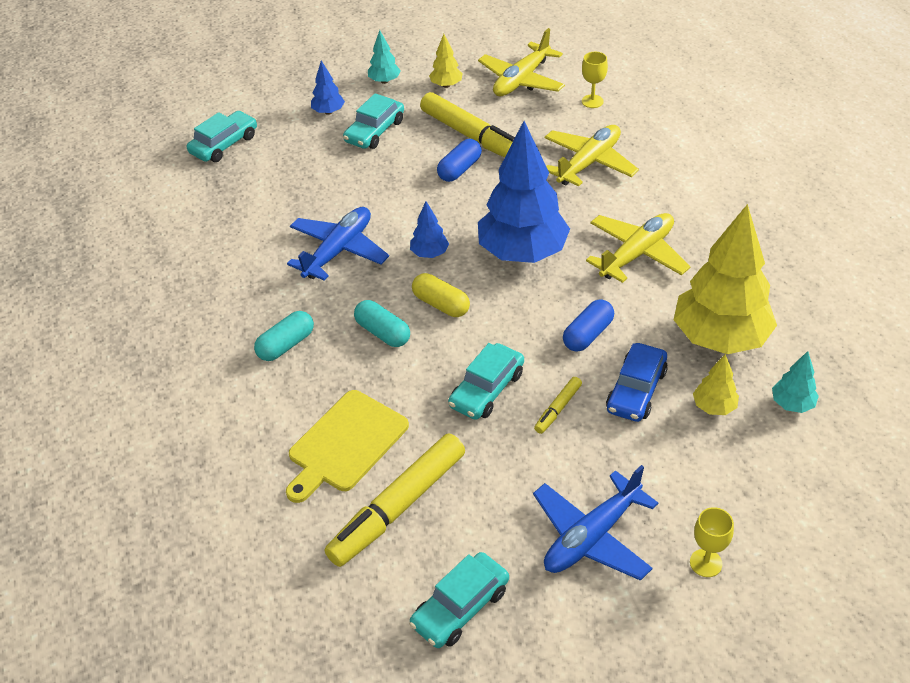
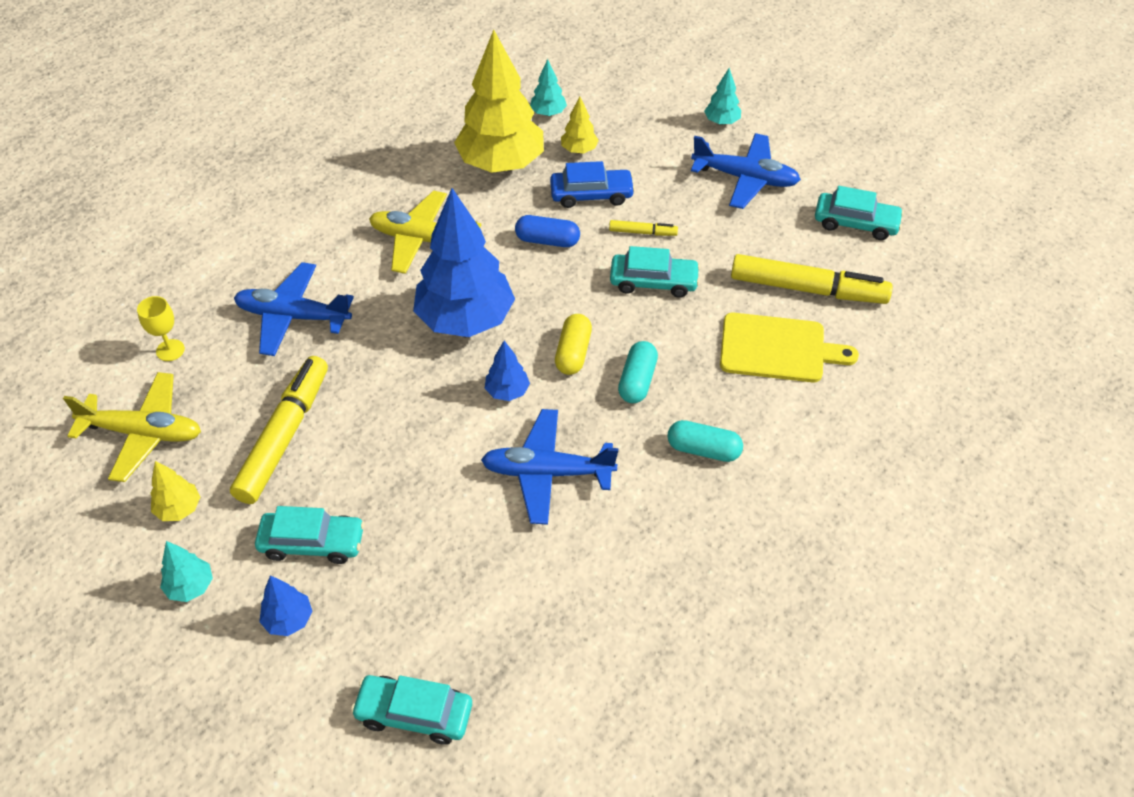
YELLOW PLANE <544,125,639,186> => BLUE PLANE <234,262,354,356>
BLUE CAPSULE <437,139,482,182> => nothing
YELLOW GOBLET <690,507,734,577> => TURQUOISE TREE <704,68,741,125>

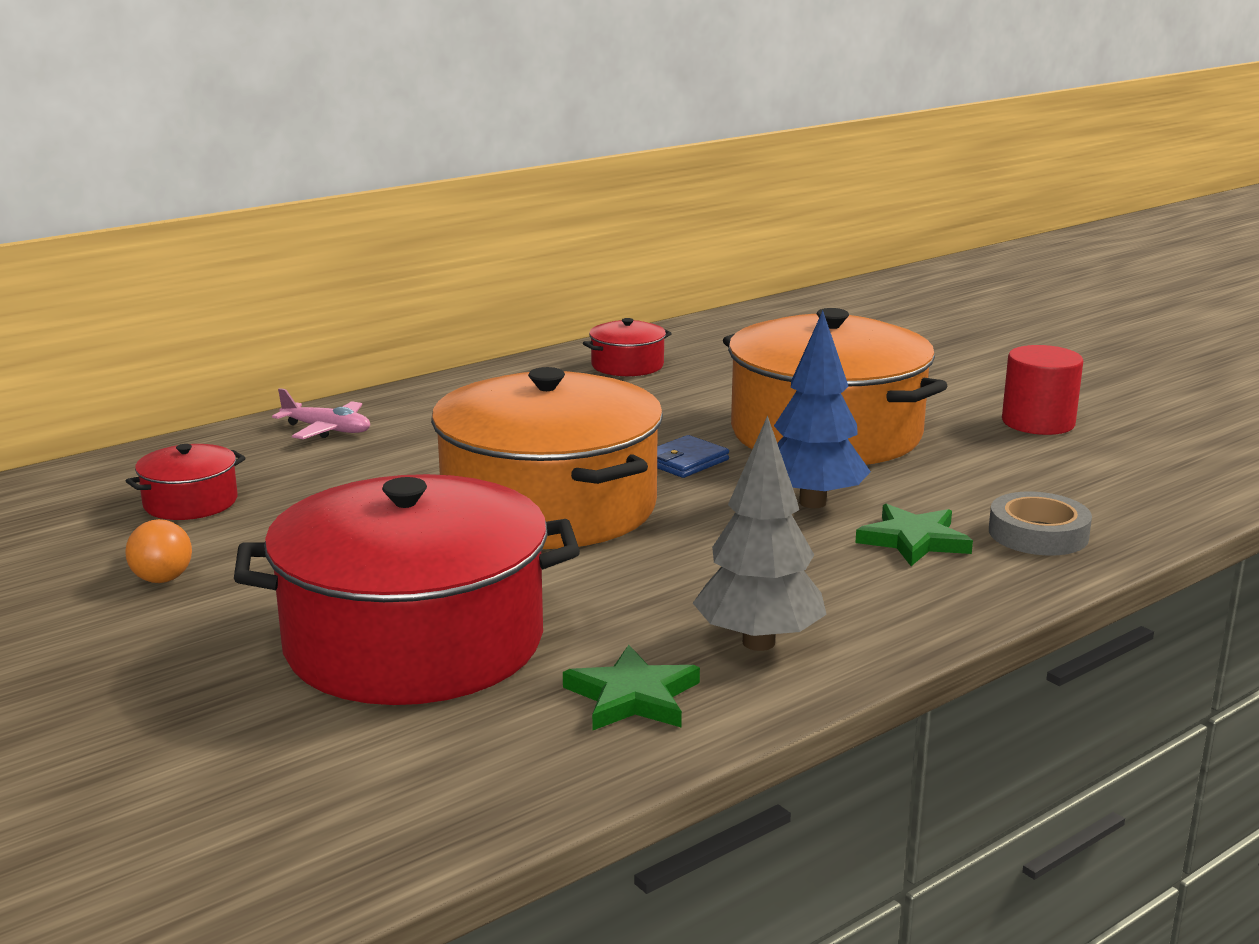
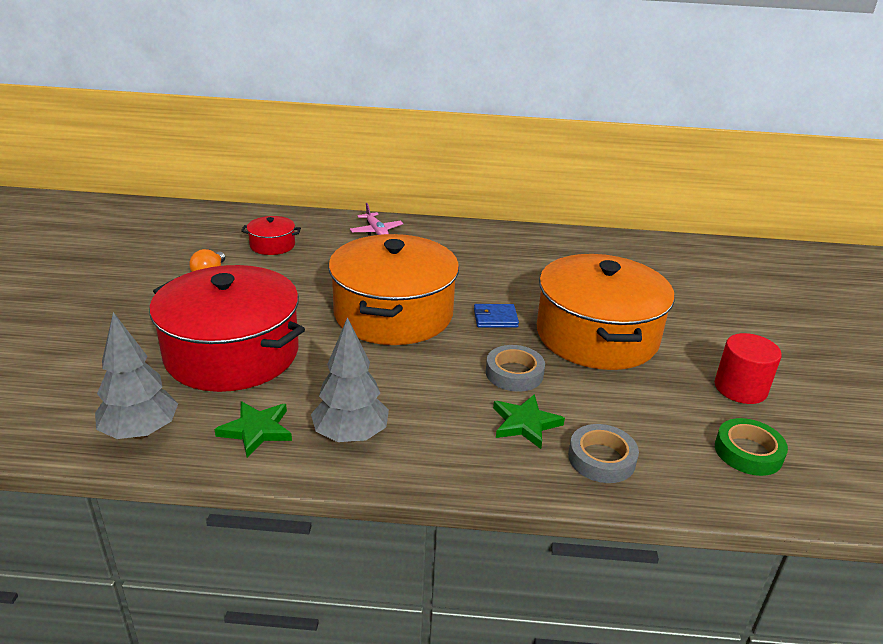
BLUE TREE <774,311,871,508> => GREY TAPE <486,345,545,392>
RED POT <583,318,672,376> => nothing
nothing => GREY TREE <95,312,178,439>
nothing => GREEN TAPE <715,418,788,476>

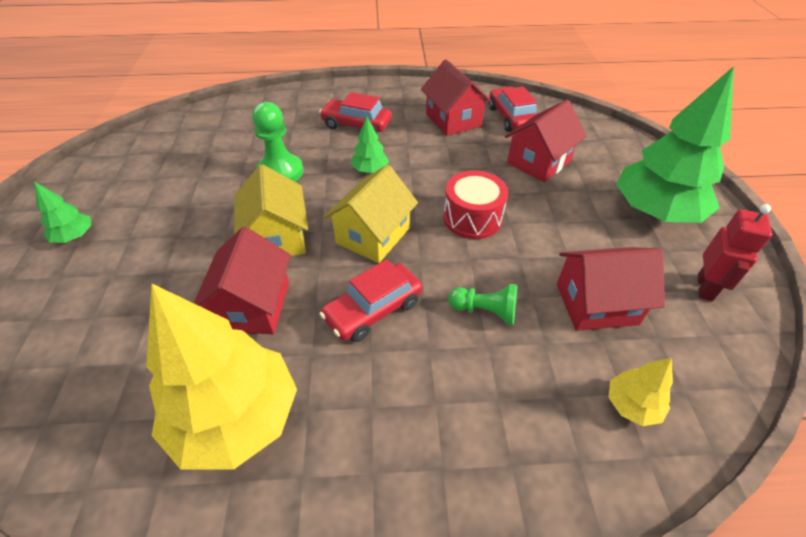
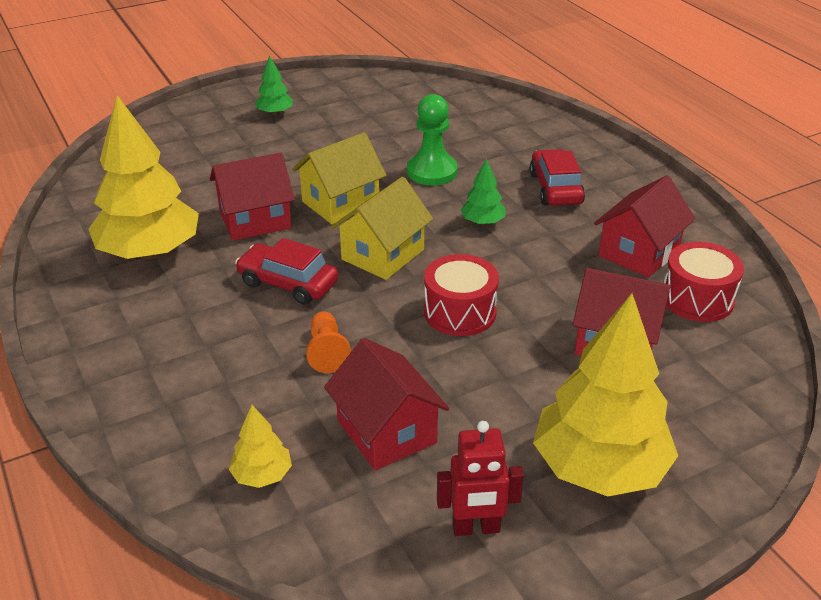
GREEN TREE <616,66,734,223> => YELLOW TREE <533,293,678,497>
RED CAR <489,87,537,132> => RED DRUM <664,242,744,322>
YELLOW HOUSE <324,165,418,263> => YELLOW HOUSE <331,177,433,280>, 60 degrees counterclockwise
GREEN PAWN <448,284,517,325> => ORANGE PAWN <306,311,351,373>

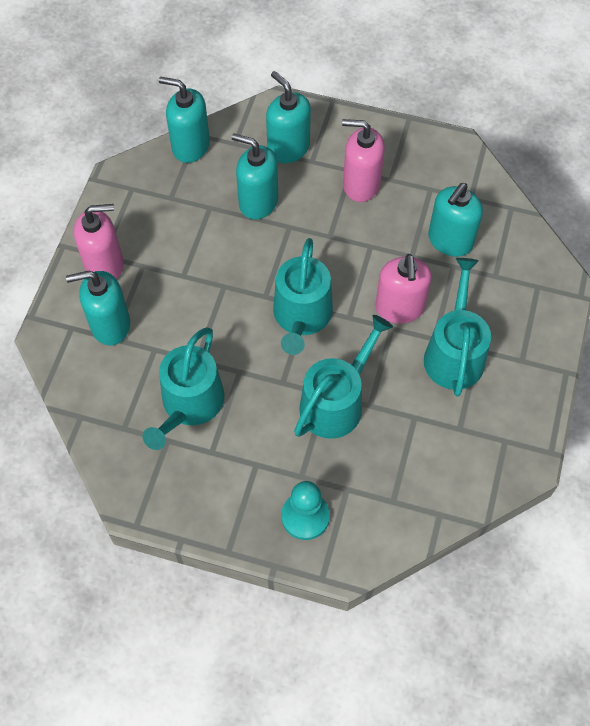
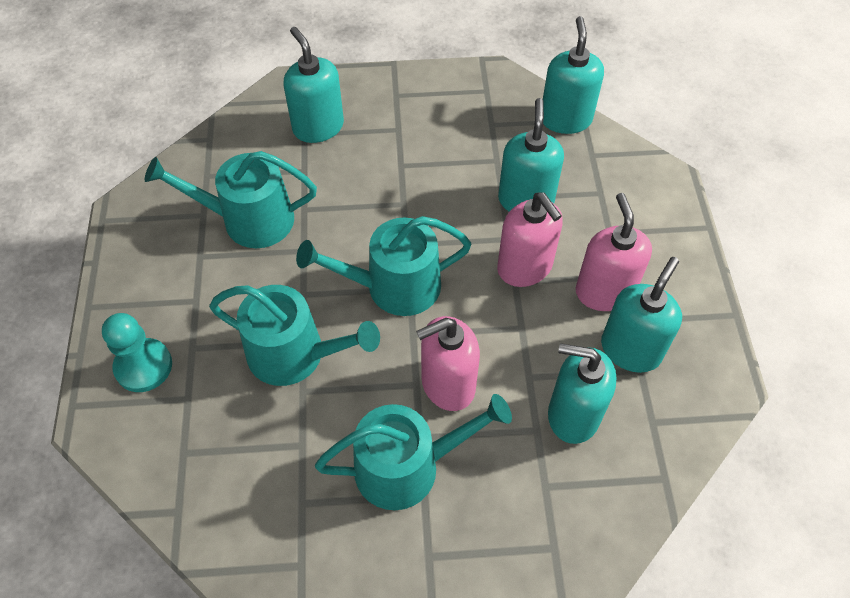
TURQUOISE SOAP DISPENSER <266,71,311,163> => TURQUOISE SOAP DISPENSER <601,257,682,373>, relocated
PINK SOAP DISPENSER <74,204,124,279> => PINK SOAP DISPENSER <497,192,563,287>, relocated

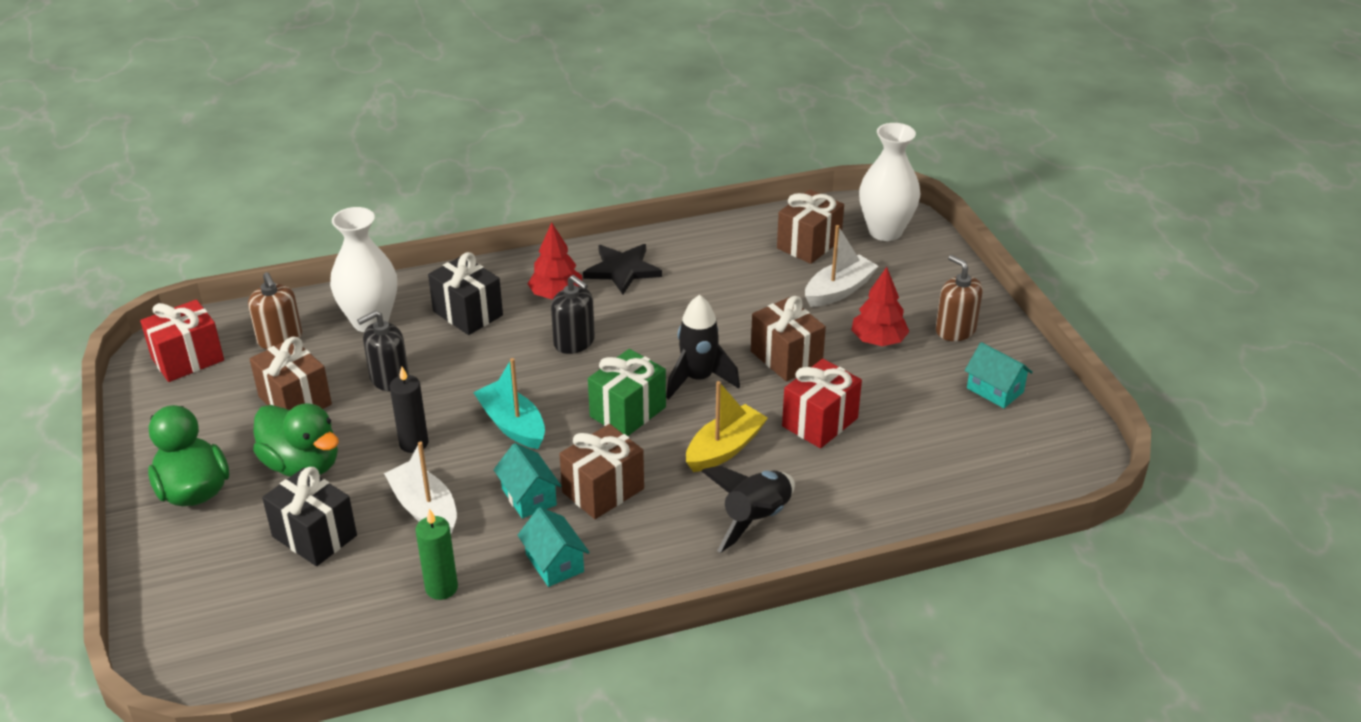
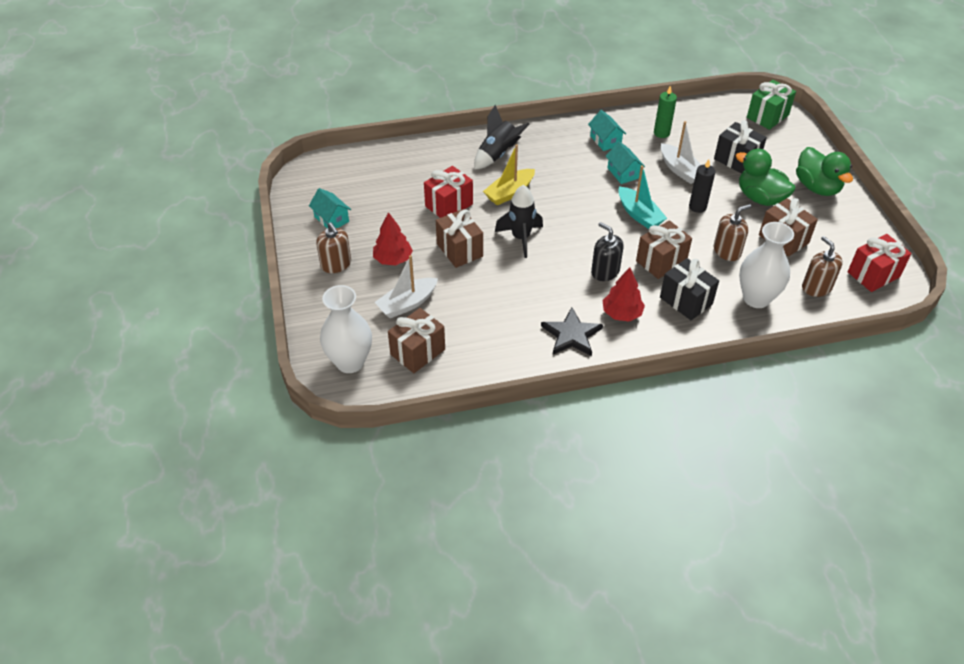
BLACK SOAP DISPENSER <357,311,409,391> => BROWN SOAP DISPENSER <714,204,751,261>
GREEN GIFT <588,349,666,436> => GREEN GIFT <747,80,796,130>, relocated
BROWN GIFT <559,424,644,519> => BROWN GIFT <636,220,692,279>, relocated

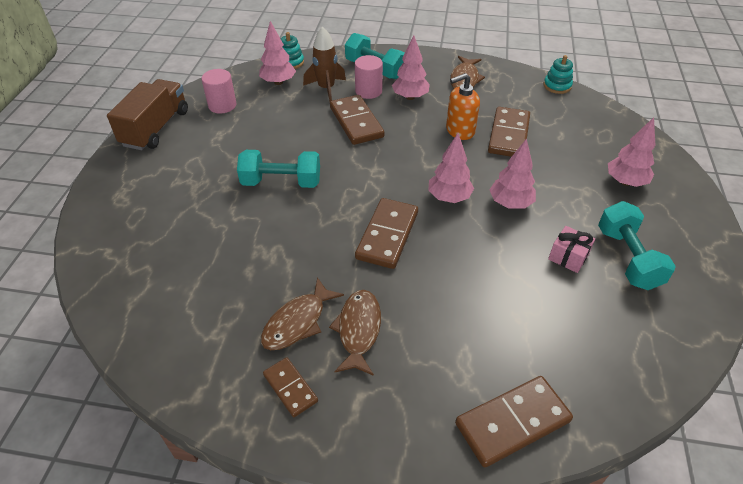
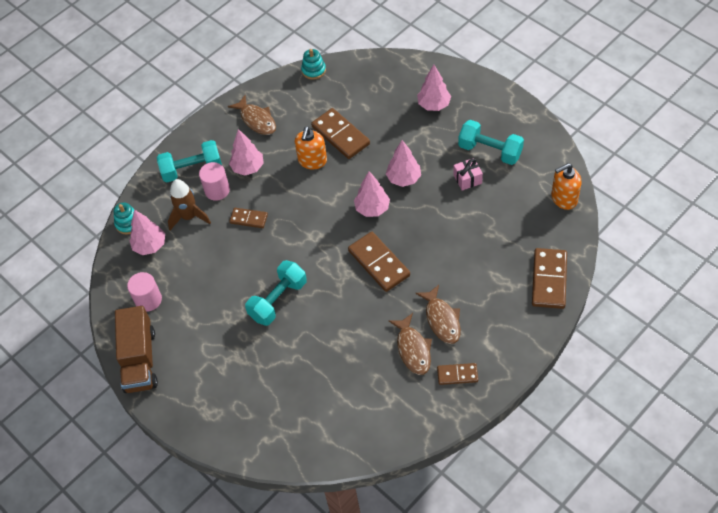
BROWN TRUCK <107,79,188,150> => BROWN TRUCK <115,306,158,393>, 150 degrees counterclockwise
BROWN DOMINO <330,95,384,145> => BROWN DOMINO <229,208,268,228>, x0.58
BROWN FISH <329,290,381,376> => BROWN FISH <416,285,461,344>, 150 degrees counterclockwise
nothing => ORANGE SOAP DISPENSER <551,163,582,210>

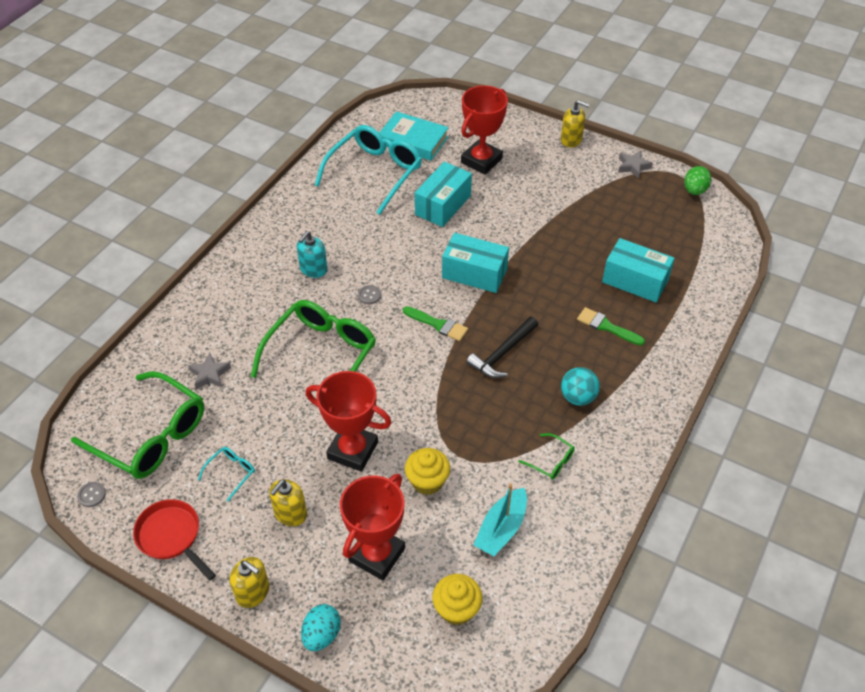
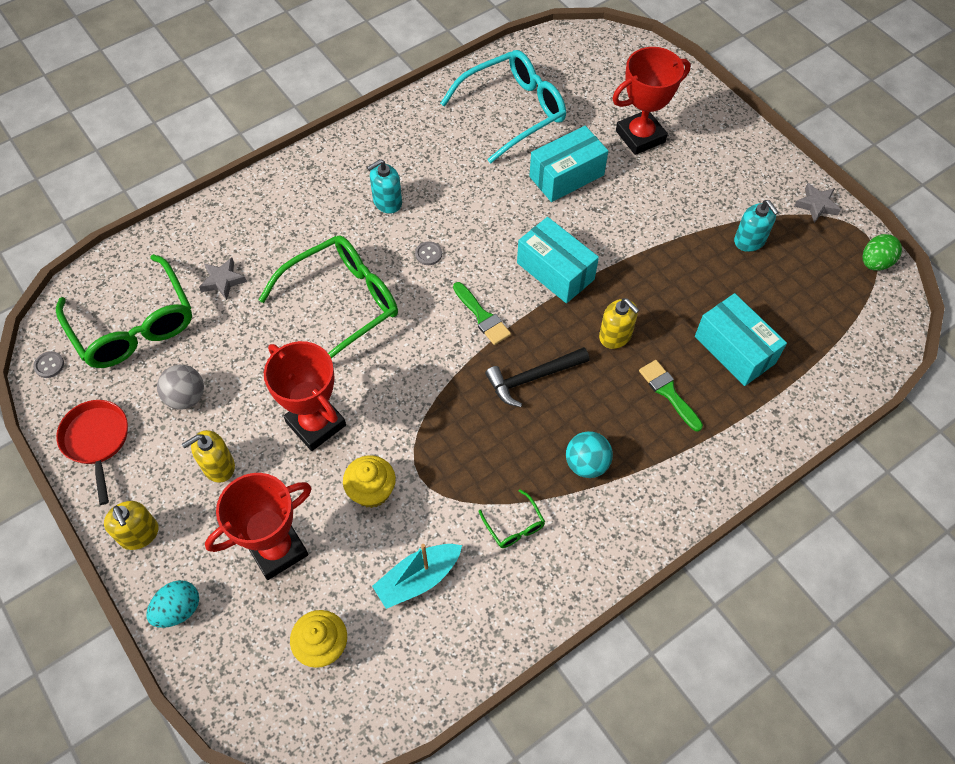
YELLOW SOAP DISPENSER <561,100,589,148> => YELLOW SOAP DISPENSER <599,298,639,349>, relocated
TURQUOISE BOOK <379,111,449,161> => nothing
TURQUOISE GLASSES <198,447,255,502> => GREY BALL <157,365,204,410>
nothing => TURQUOISE SOAP DISPENSER <734,200,779,252>

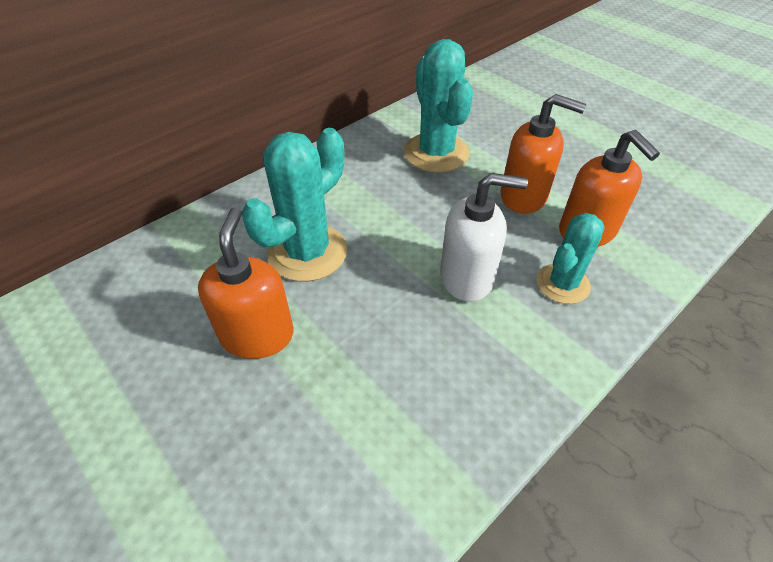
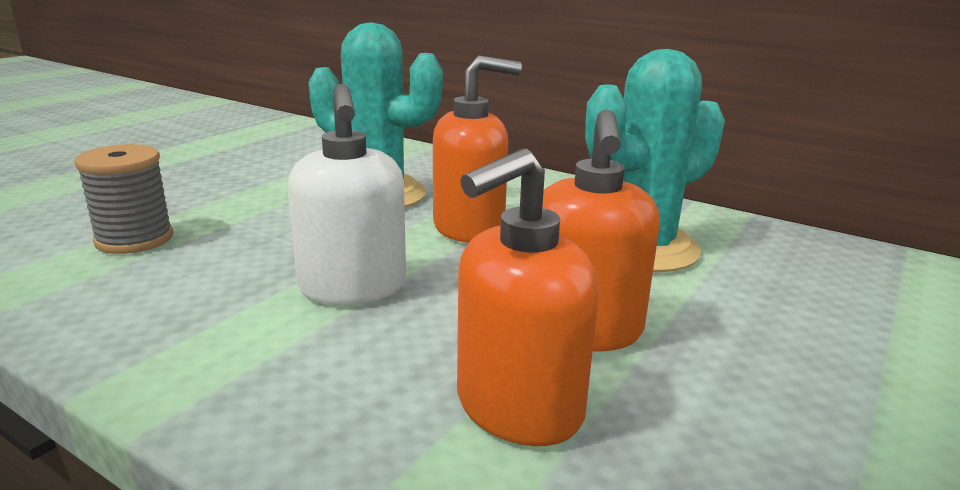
ORANGE SOAP DISPENSER <198,207,293,359> => ORANGE SOAP DISPENSER <433,56,522,242>, relocated
TURQUOISE CACTUS <537,213,605,304> => nothing
nothing => GREY SPOOL <74,144,173,254>

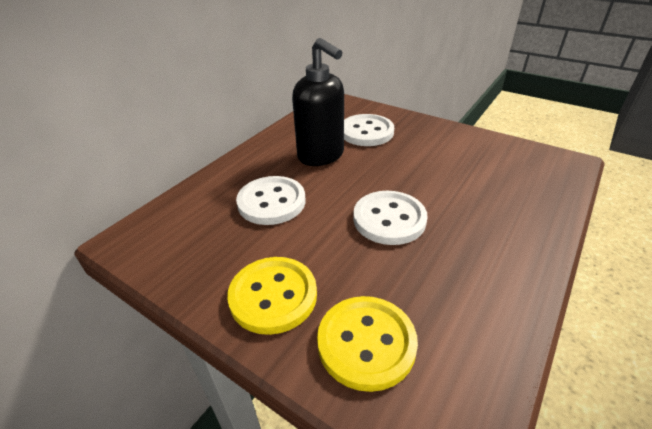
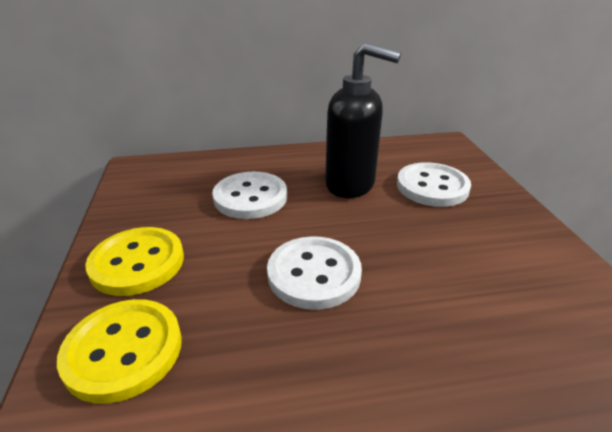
BLACK SOAP DISPENSER <292,38,344,166> => BLACK SOAP DISPENSER <325,42,401,198>, 75 degrees counterclockwise

